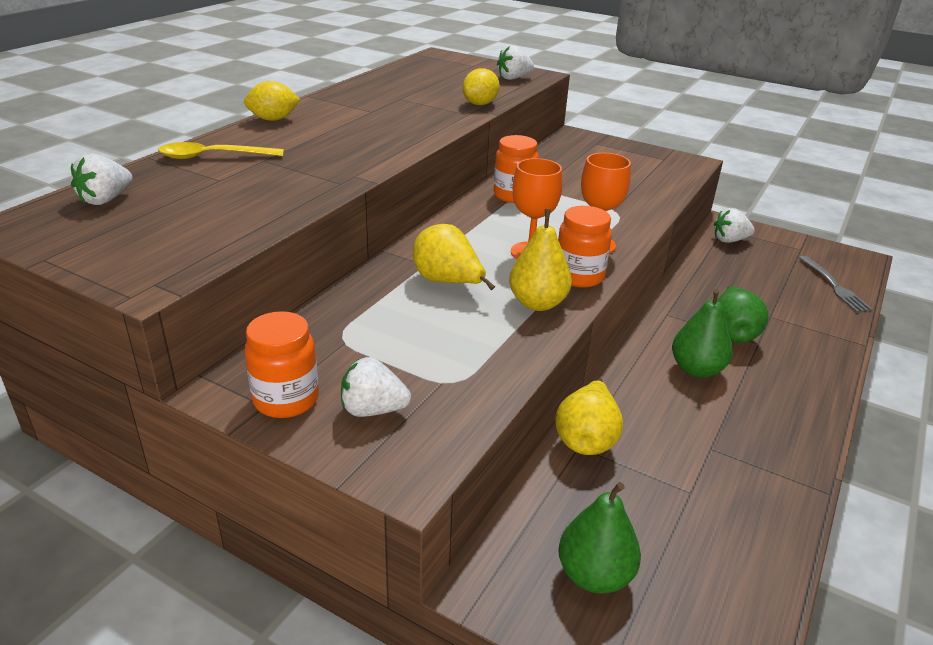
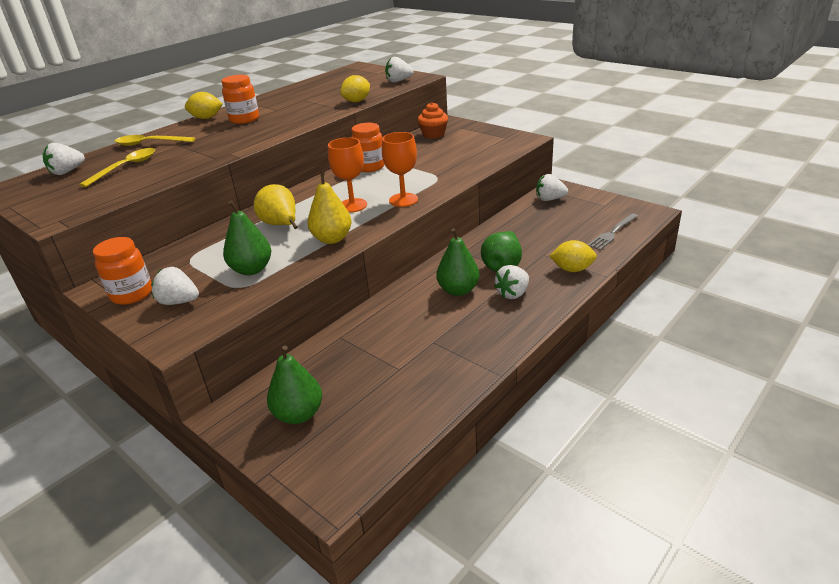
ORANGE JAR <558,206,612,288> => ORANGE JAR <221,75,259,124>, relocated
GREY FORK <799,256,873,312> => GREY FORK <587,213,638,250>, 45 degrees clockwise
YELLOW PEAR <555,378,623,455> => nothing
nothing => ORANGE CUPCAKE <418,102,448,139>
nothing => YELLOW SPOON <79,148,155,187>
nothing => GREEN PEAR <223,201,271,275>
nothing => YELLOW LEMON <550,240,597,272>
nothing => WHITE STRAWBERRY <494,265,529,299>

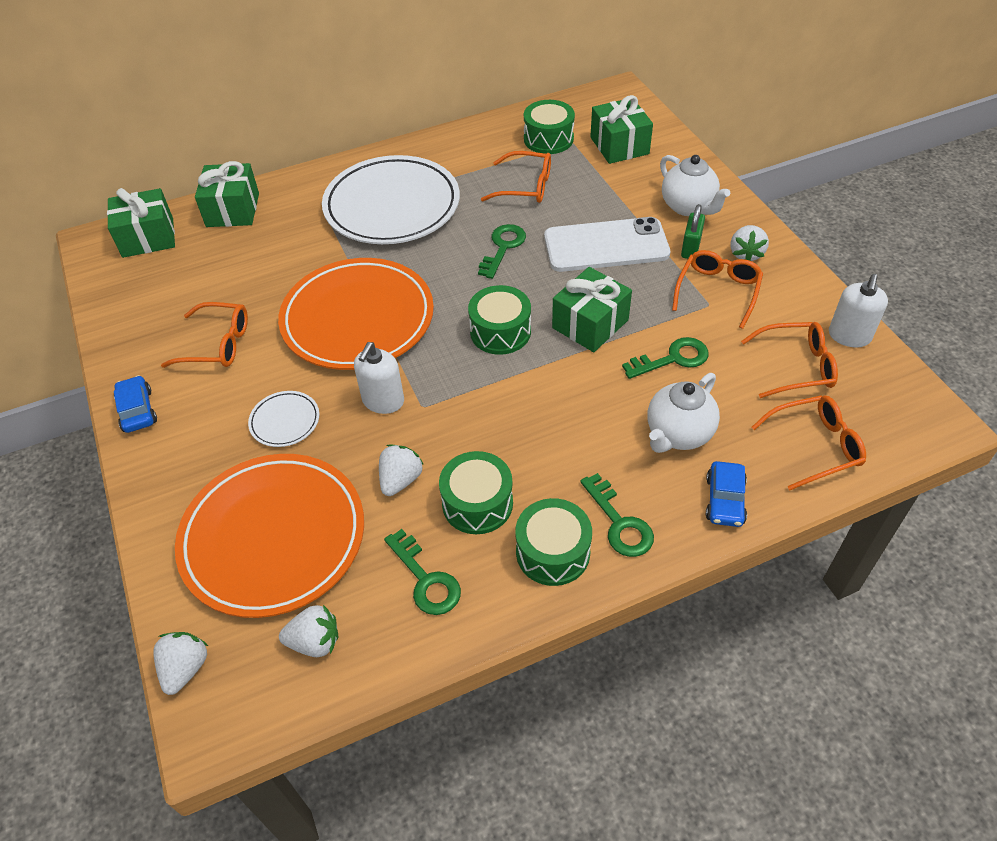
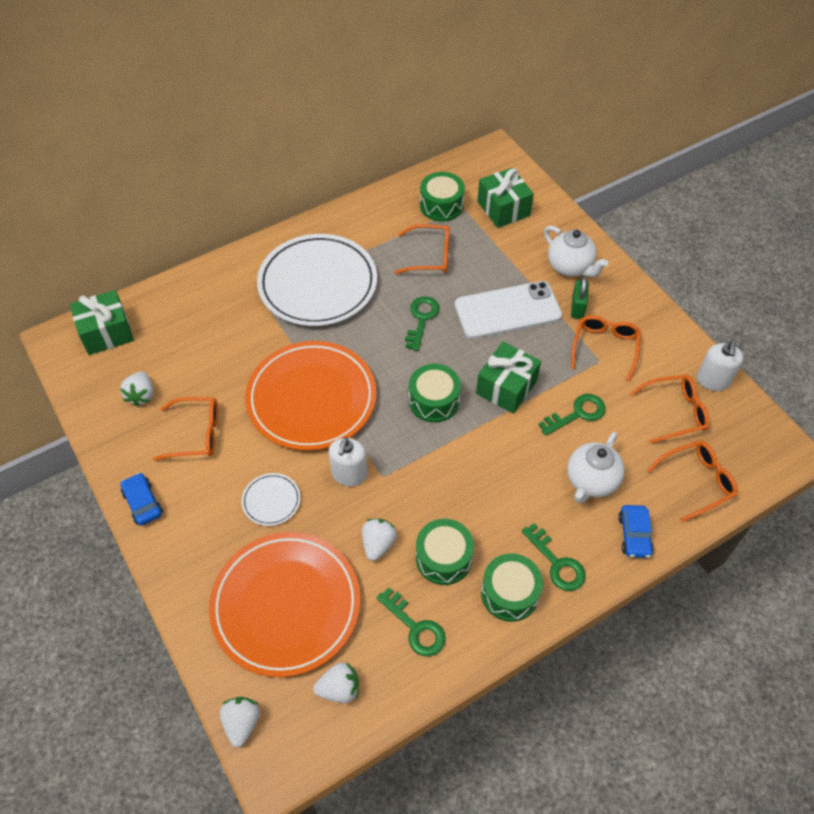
GREEN GIFT <195,161,259,227> => nothing
WHITE STRAWBERRY <731,225,769,261> => WHITE STRAWBERRY <120,371,154,407>, relocated

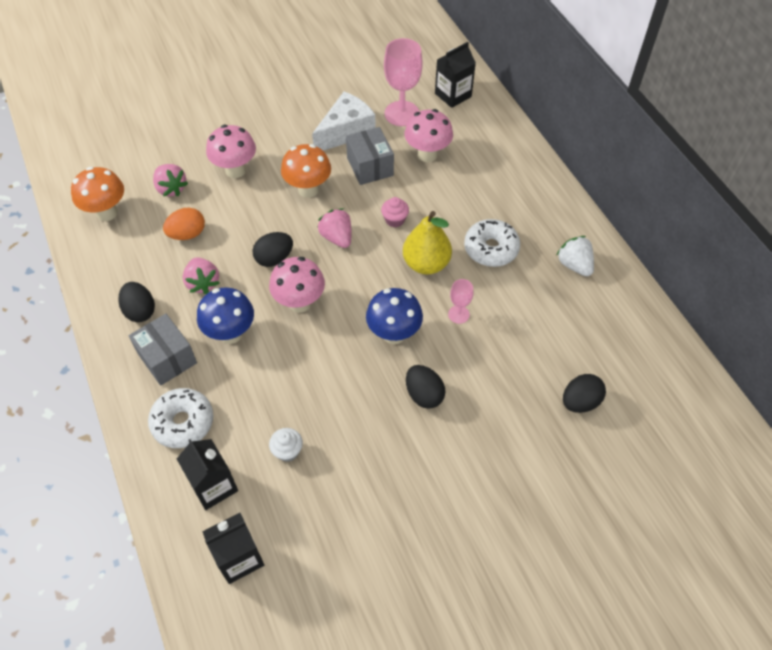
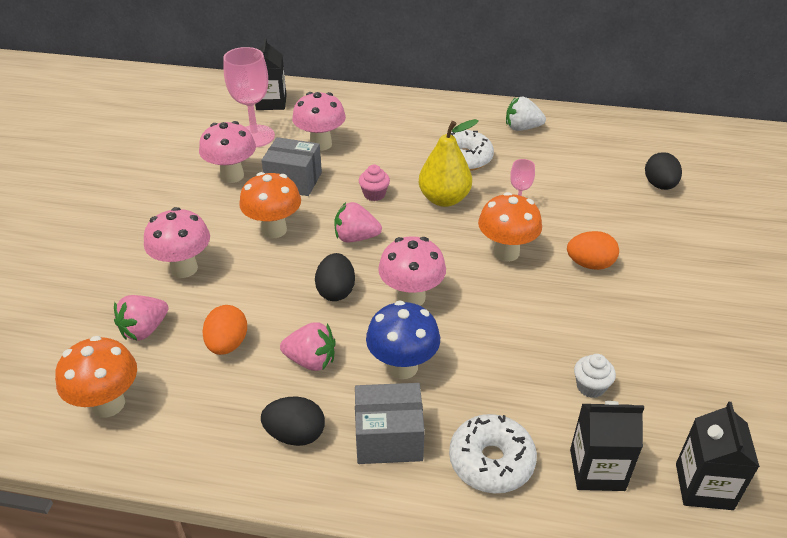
WHITE CHEESE <312,92,375,151> => PINK MUSHROOM <199,121,256,183>
PINK STRAWBERRY <153,164,188,196> => PINK STRAWBERRY <114,295,168,341>, 135 degrees clockwise
BLUE MUSHROOM <366,288,423,344> => ORANGE MUSHROOM <478,192,542,262>
BLACK EGG <406,365,446,409> => ORANGE EGG <567,231,619,270>

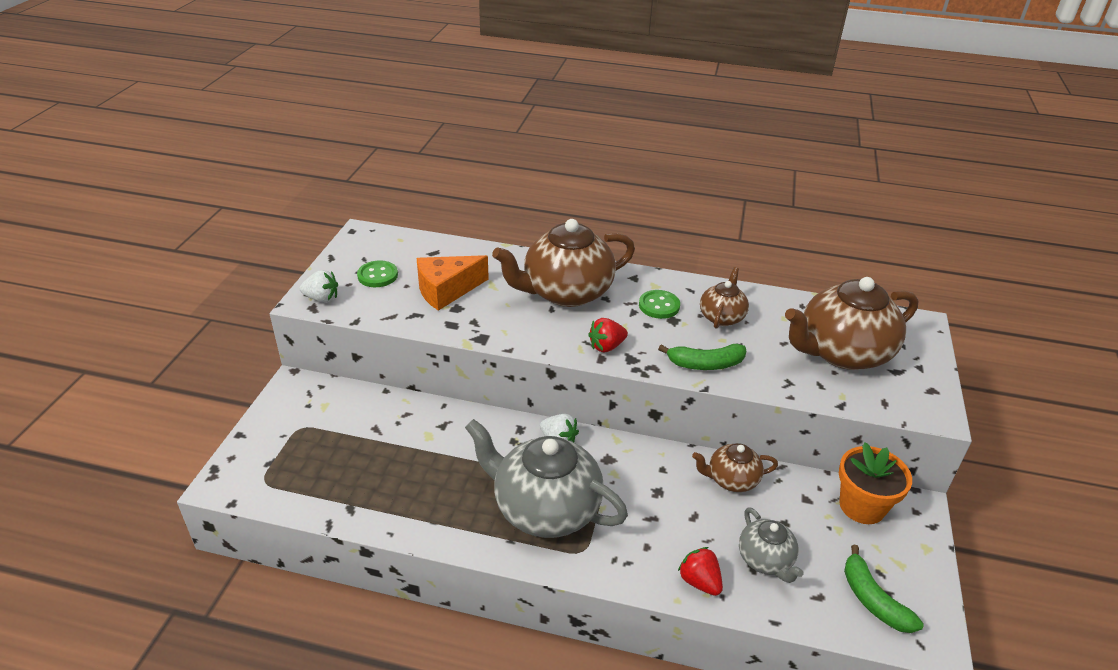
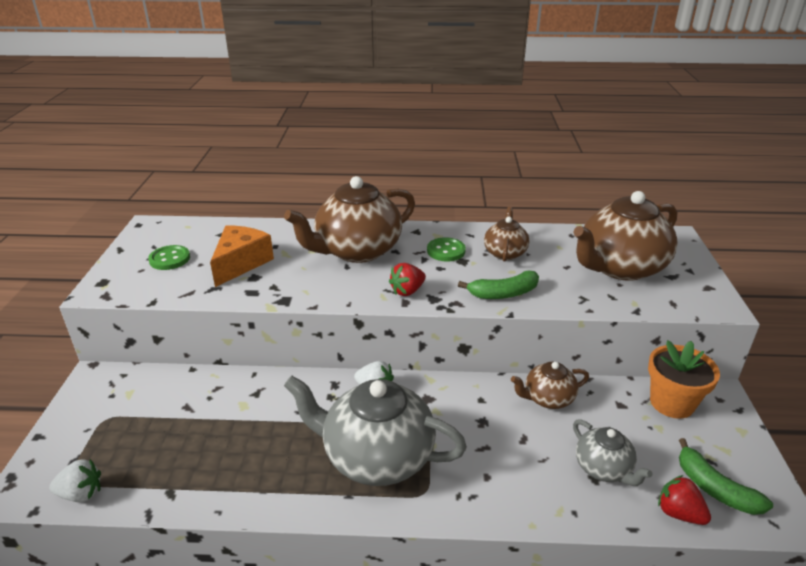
ORANGE CHEESE <417,255,489,311> => ORANGE CHEESE <210,225,274,287>, 150 degrees clockwise
WHITE STRAWBERRY <300,270,338,303> => WHITE STRAWBERRY <49,459,101,503>, relocated
RED STRAWBERRY <678,547,723,596> => RED STRAWBERRY <658,475,711,525>, relocated

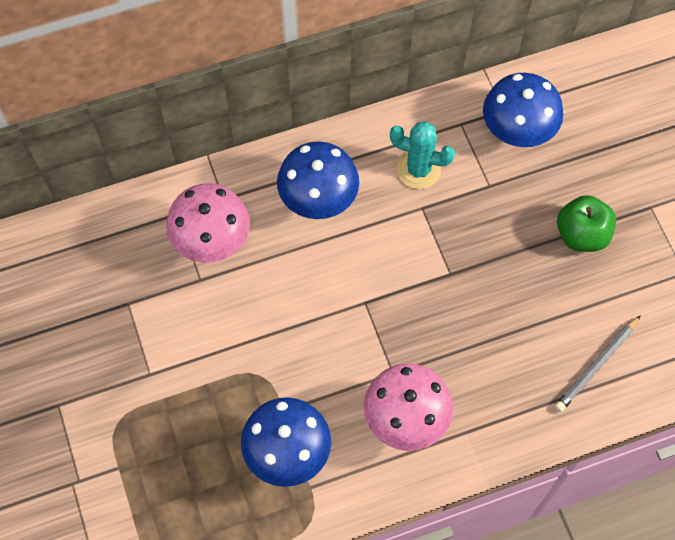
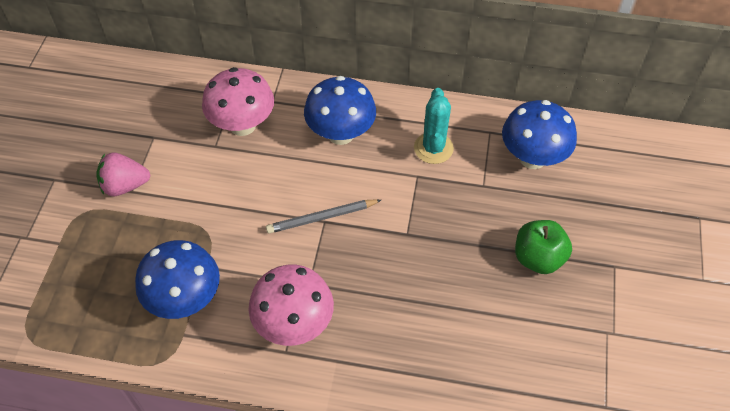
TURQUOISE CACTUS <390,122,455,189> => TURQUOISE CACTUS <414,88,454,164>, 45 degrees clockwise
GREY PENCIL <554,315,641,412> => GREY PENCIL <266,199,381,234>, relocated
nothing => PINK STRAWBERRY <96,152,151,196>

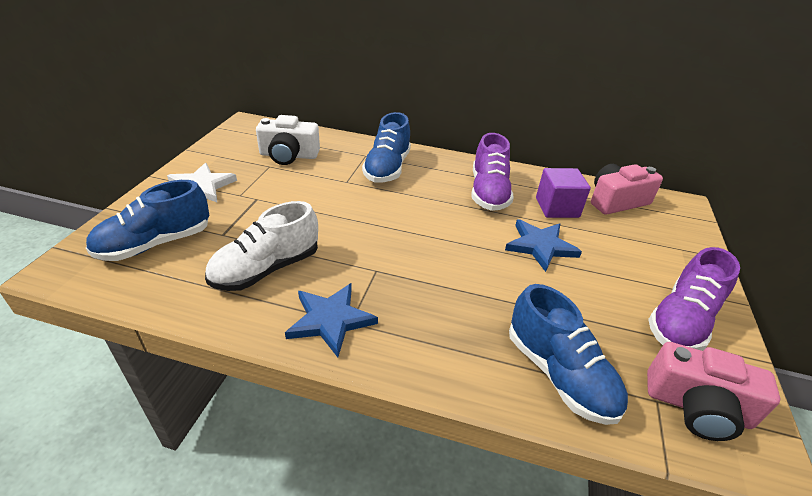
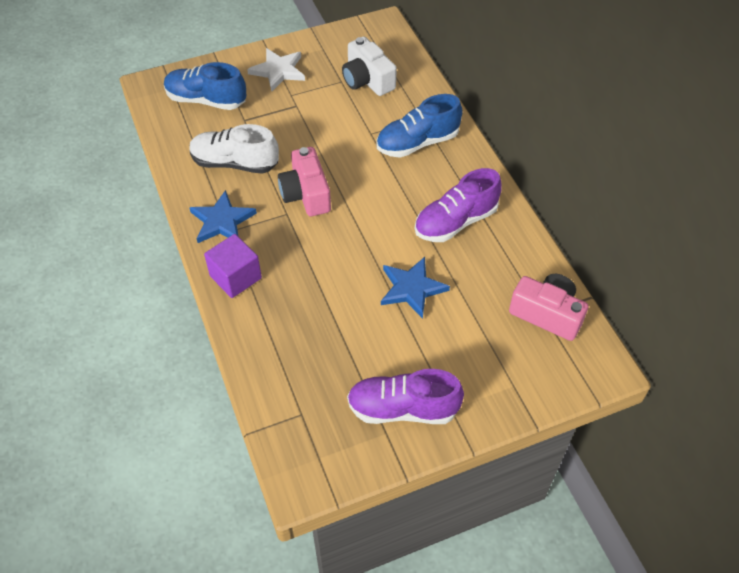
PURPLE CUBE <536,168,591,218> => PURPLE CUBE <204,234,262,298>, relocated
BLUE SHOE <509,284,628,425> => nothing
PINK CAMERA <647,342,780,441> => PINK CAMERA <278,147,331,216>, relocated

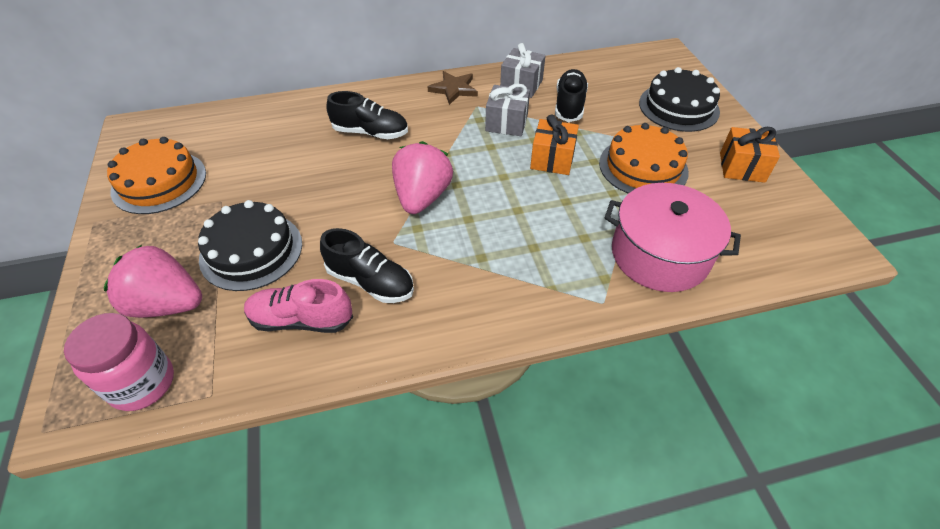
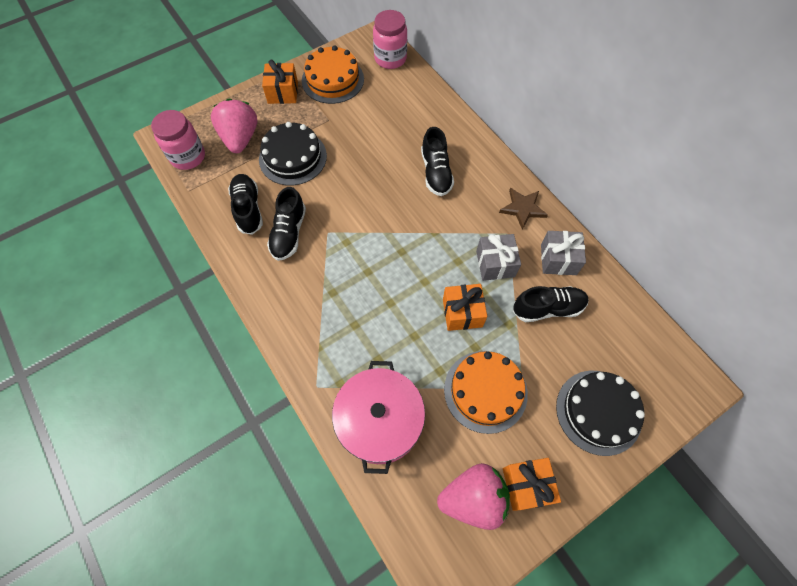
PINK STRAWBERRY <392,141,453,214> => PINK STRAWBERRY <437,463,510,530>, relocated
PINK SHOE <244,279,353,333> => BLACK SHOE <228,174,263,235>
nothing => PINK JAR <373,10,407,69>
nothing => ORANGE GIFT <262,60,298,104>

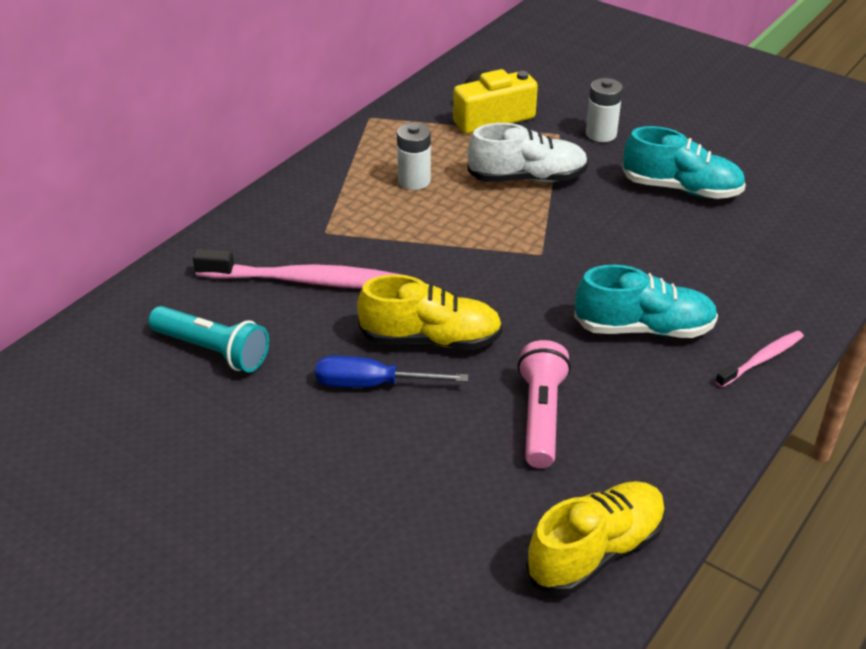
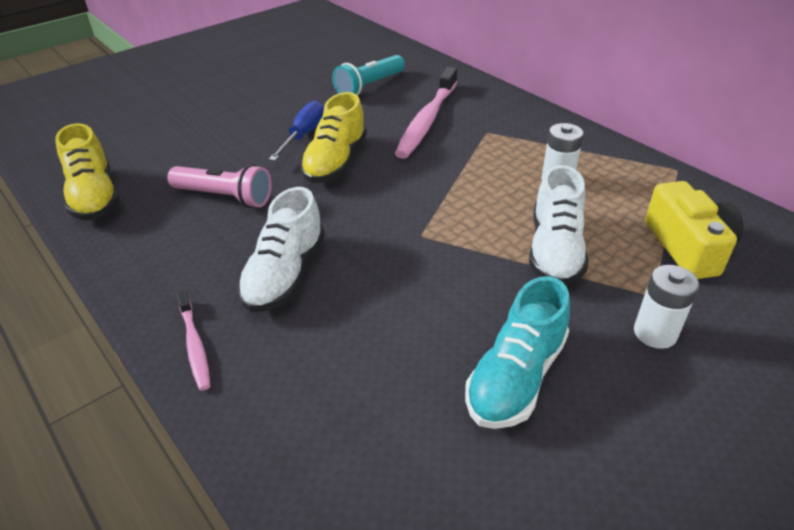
TURQUOISE SHOE <574,265,718,338> => WHITE SHOE <238,187,325,312>

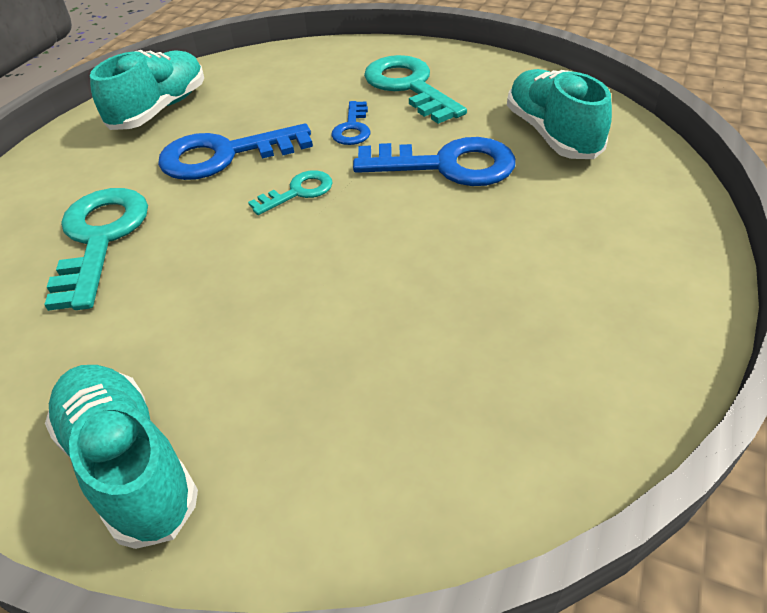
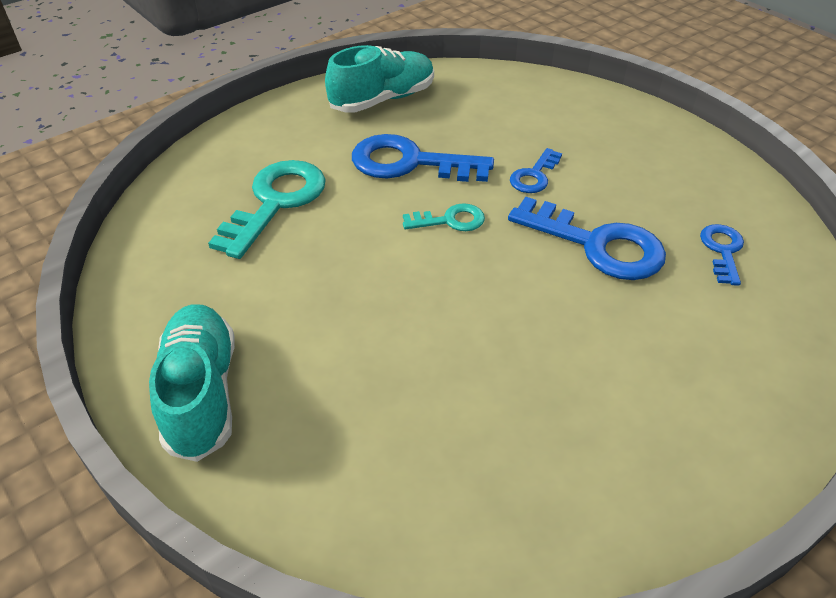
TURQUOISE KEY <364,55,467,124> => nothing
TURQUOISE SHOE <507,69,612,159> => BLUE KEY <700,224,744,286>

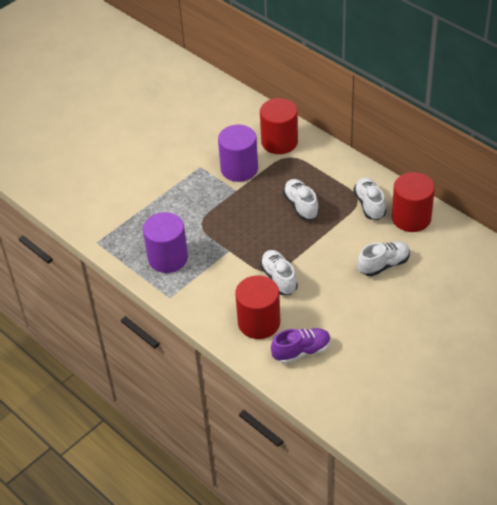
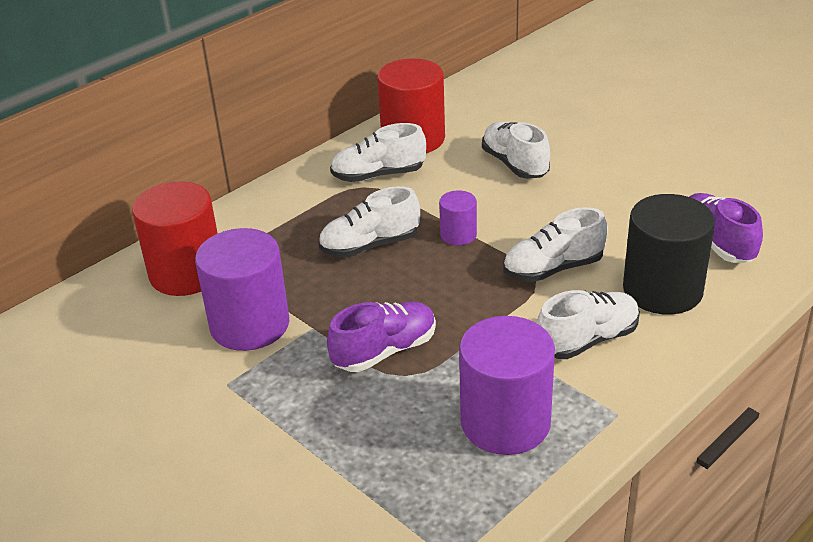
RED CYLINDER <235,275,280,339> => BLACK CYLINDER <623,194,715,314>
nothing => PURPLE CYLINDER <439,190,477,246>
nothing => WHITE SHOE <536,290,640,359>
nothing => PURPLE SHOE <327,302,436,372>

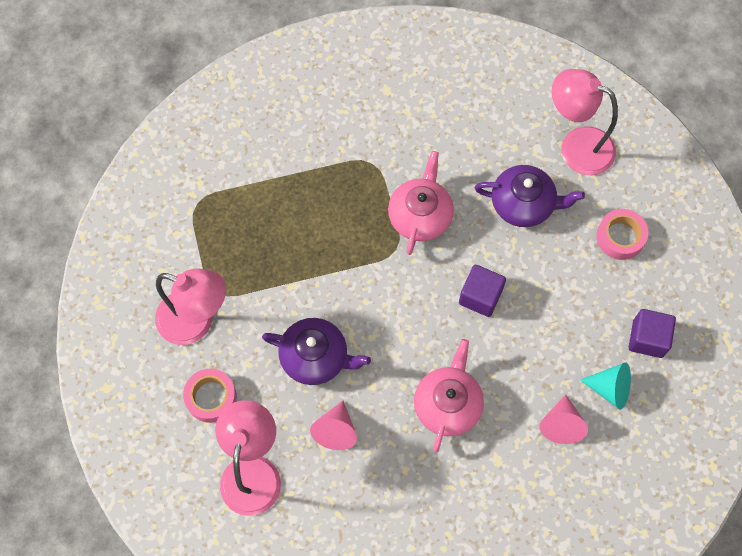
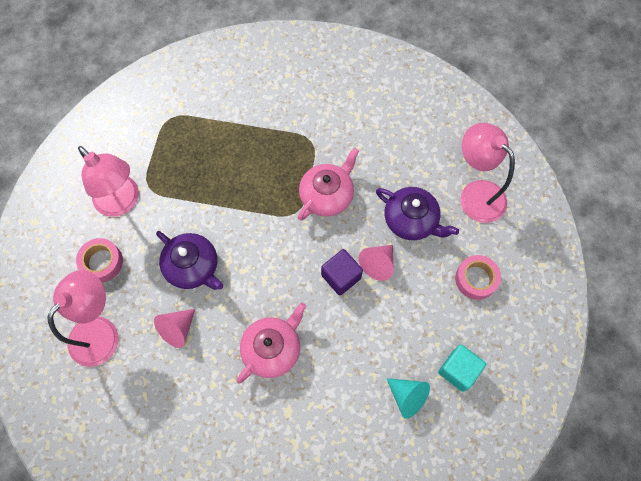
PURPLE CUBE <629,309,676,358> => TURQUOISE CUBE <438,344,486,392>
PINK CONE <539,395,588,444> => PINK CONE <359,245,394,281>, relocated

